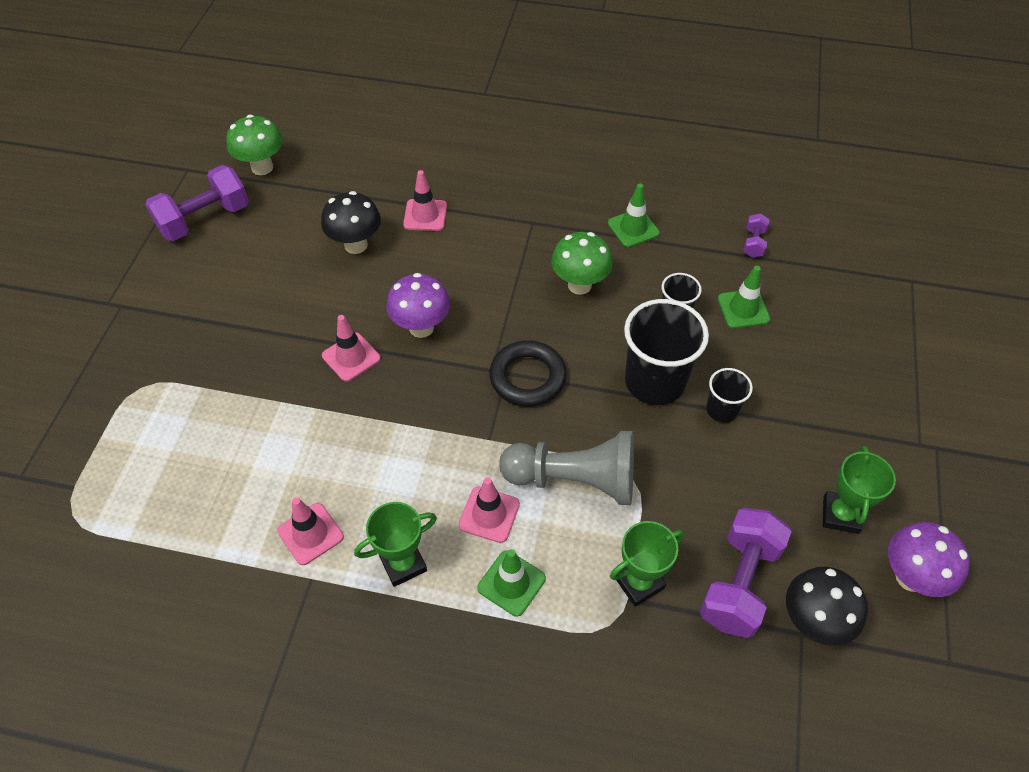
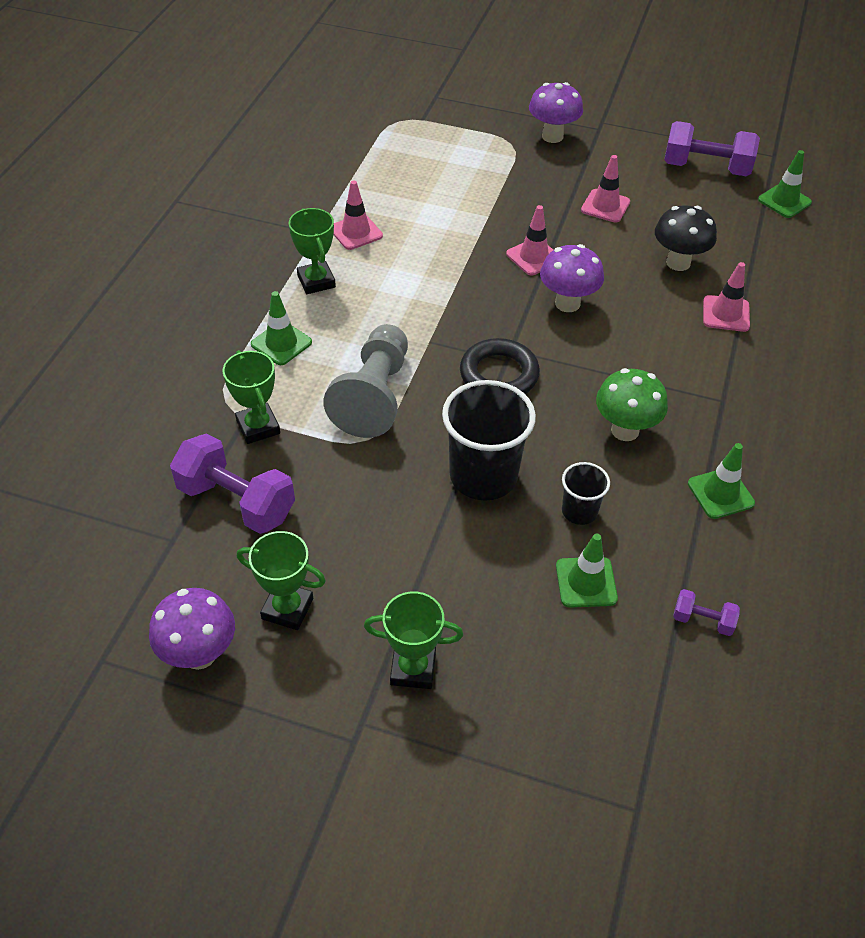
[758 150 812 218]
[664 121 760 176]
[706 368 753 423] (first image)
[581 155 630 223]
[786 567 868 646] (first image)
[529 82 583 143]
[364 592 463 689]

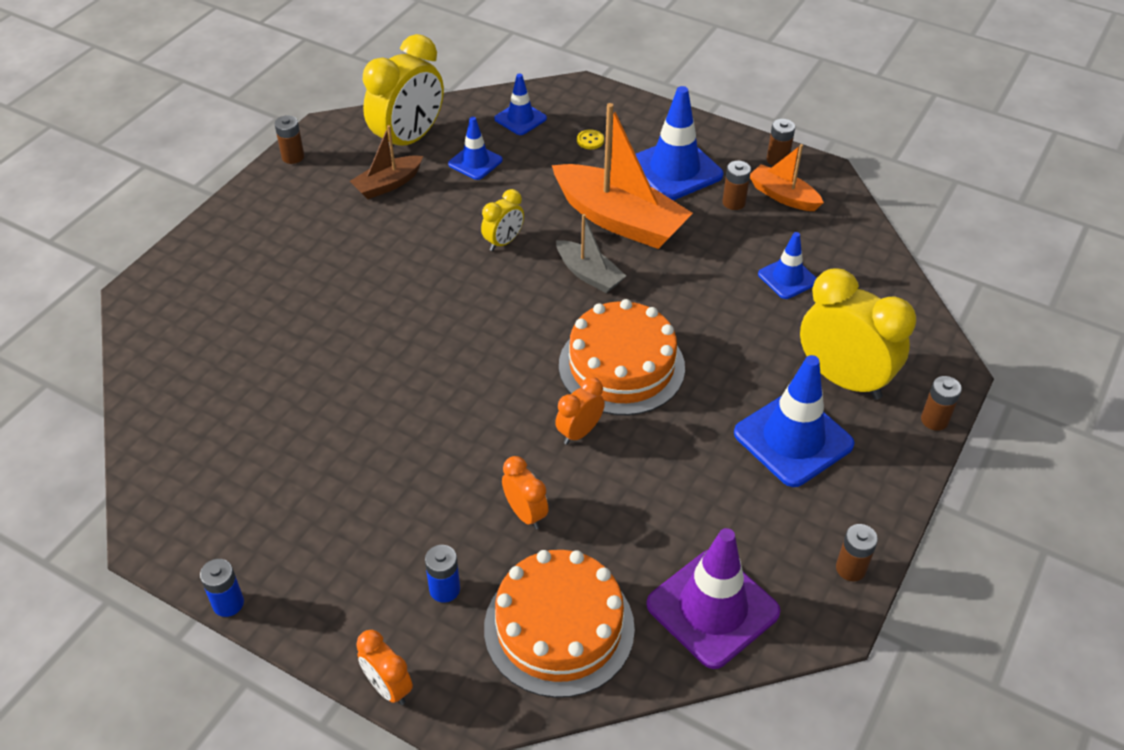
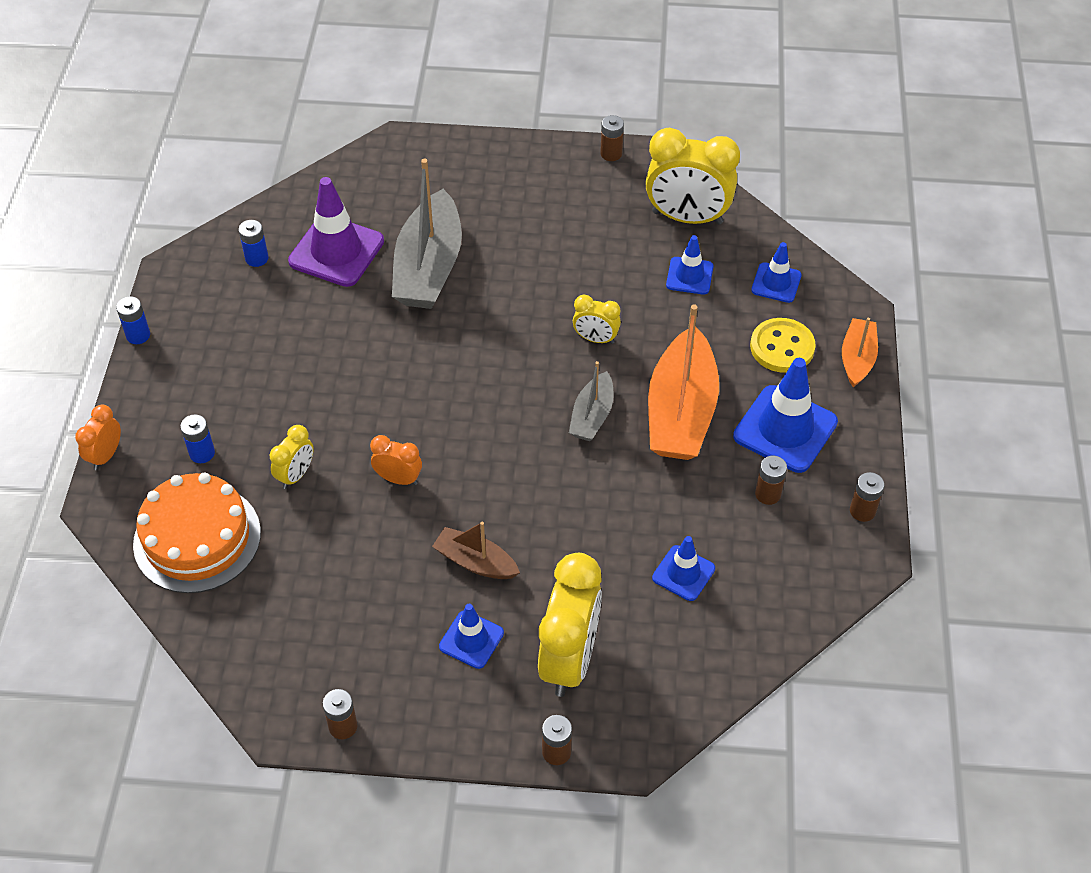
[432 522 520 579]
[750 318 816 373]
[842 318 878 387]
[559 299 685 415] (first image)
[439 604 504 669]
[270 425 314 489]
[288 177 384 287]
[392 159 462 309]
[239 220 268 267]

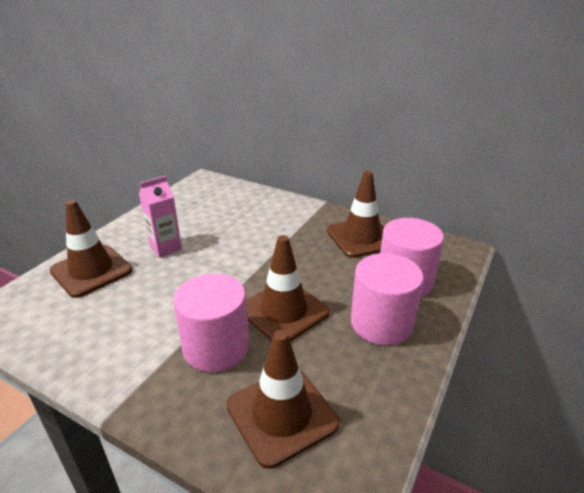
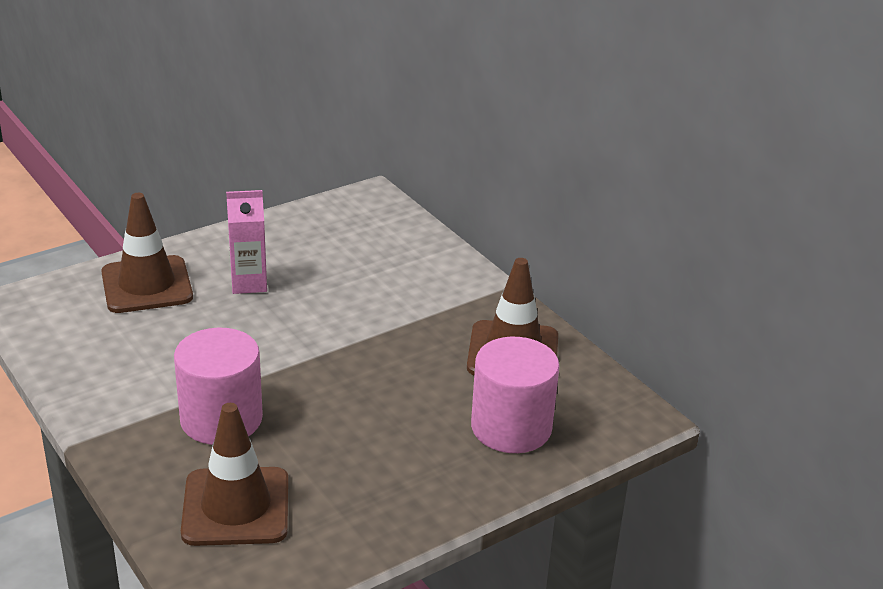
[246 235 330 342] (first image)
[351 253 424 345] (first image)

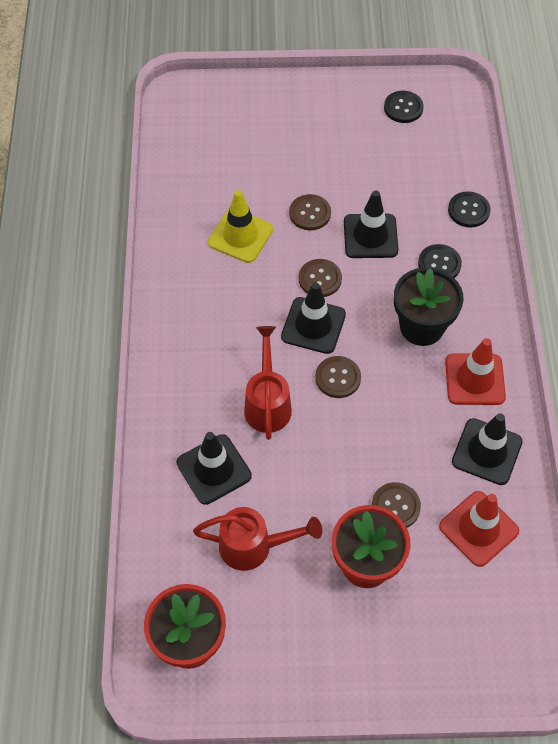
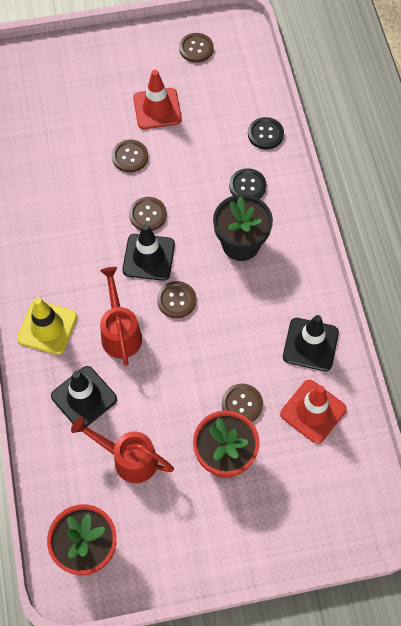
[179 33 214 63]
[17 297 77 355]
[344 190 399 258] (first image)
[133 70 182 129]
[71 416 174 483]

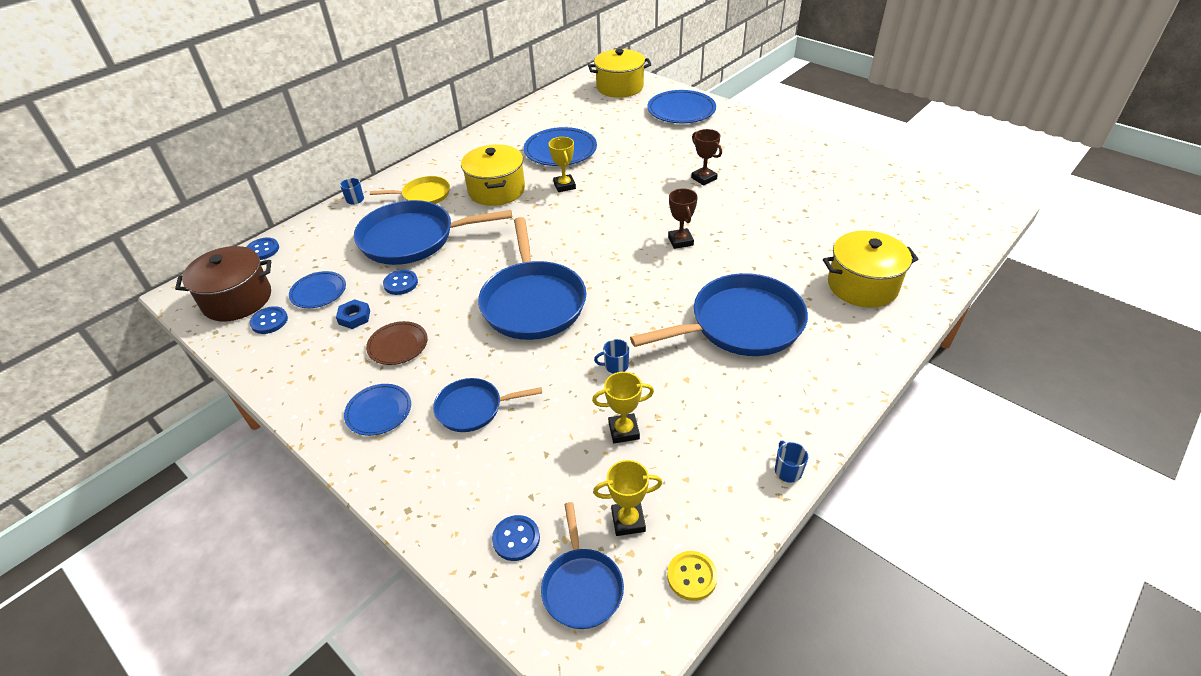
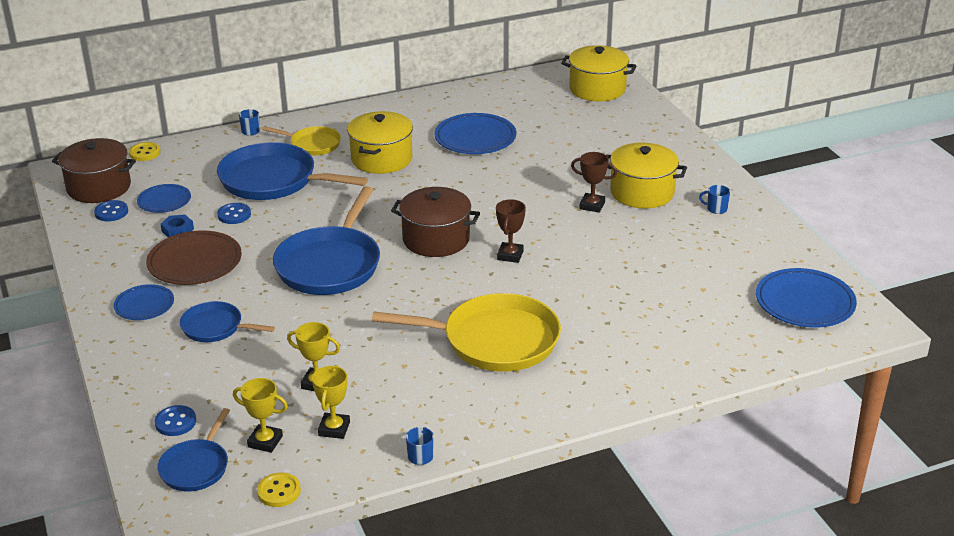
[756 268 857 328]
[571 152 617 213]
[312 365 350 439]
[606 143 687 208]
[129 142 161 161]
[372 293 561 371]
[146 230 242 285]
[699 185 730 214]
[391 187 480 257]

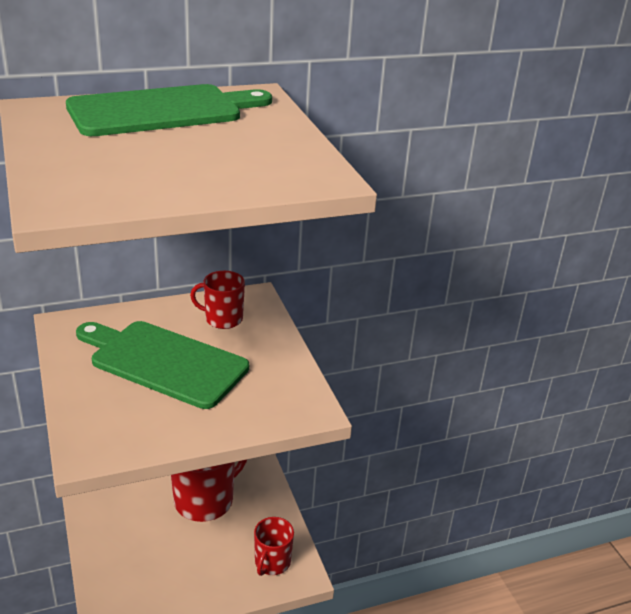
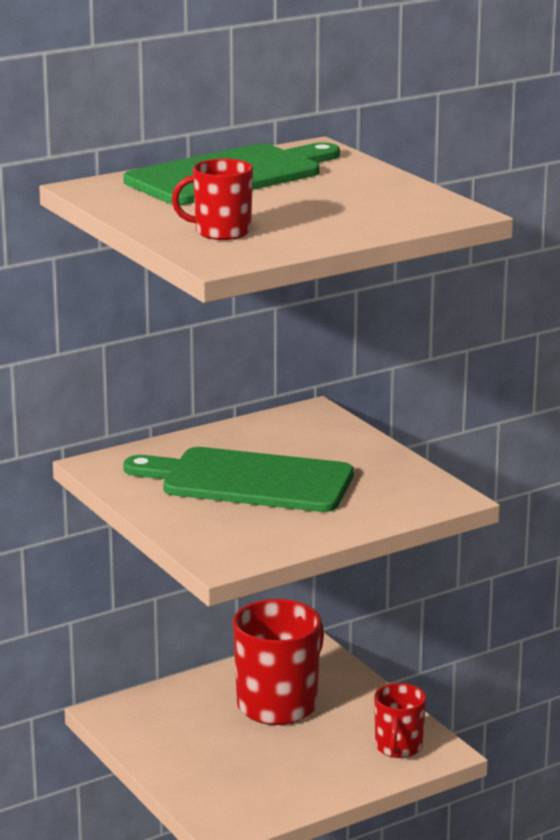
[172 158 253 240]

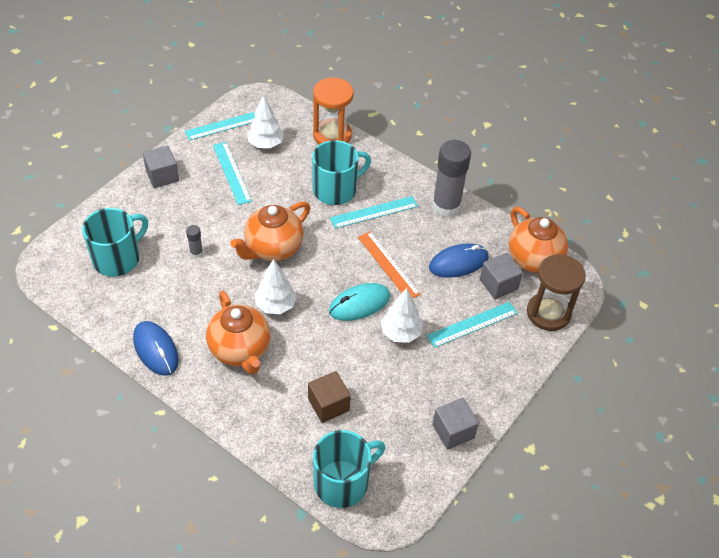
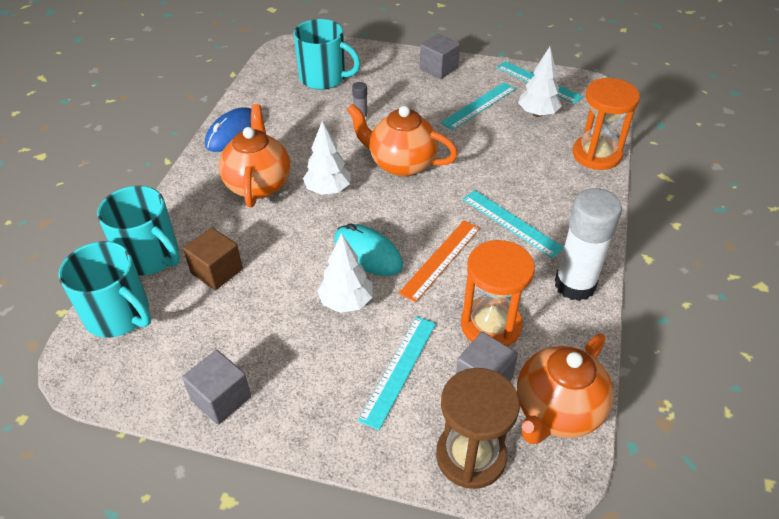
[97 186 180 276]
[555 188 622 301]
[461 240 535 347]
[219 104 290 207]
[358 316 436 430]

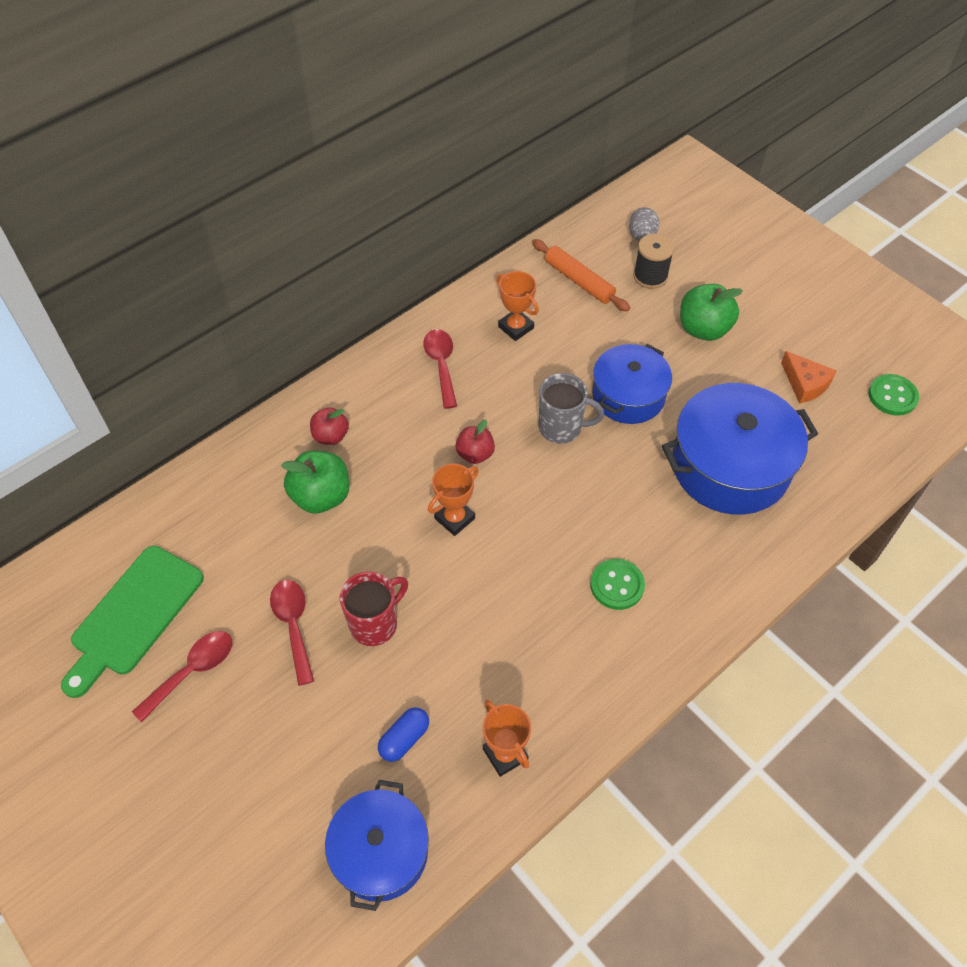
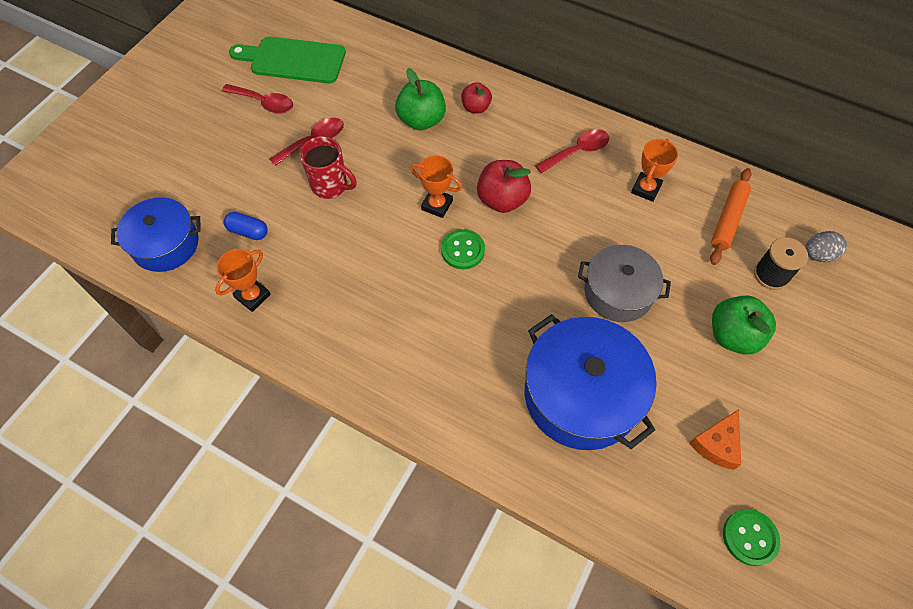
[578 245 671 322]
[539 373 604 444] (first image)
[477 160 531 213]
[441 229 485 269]

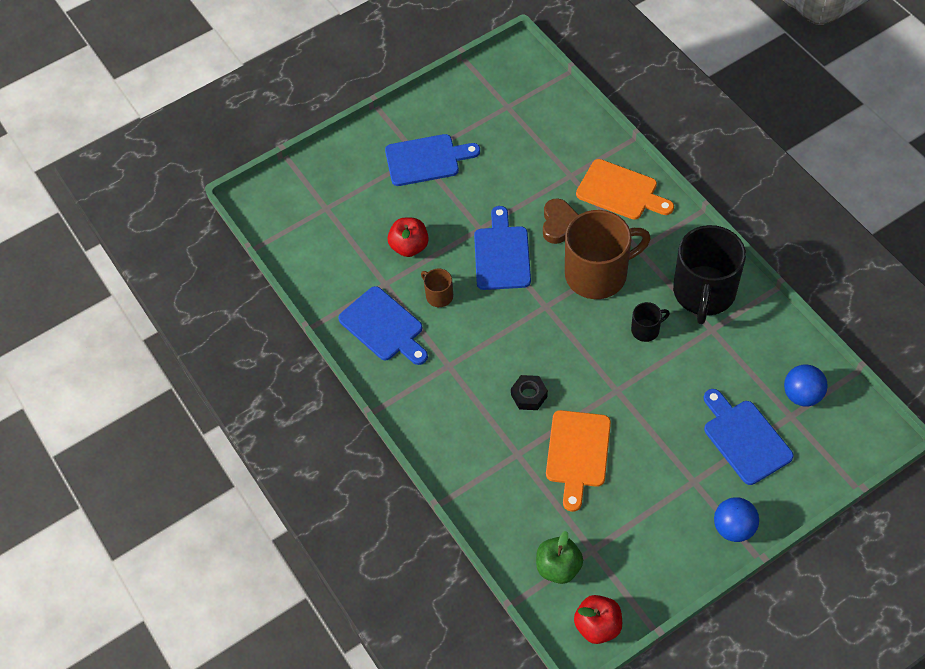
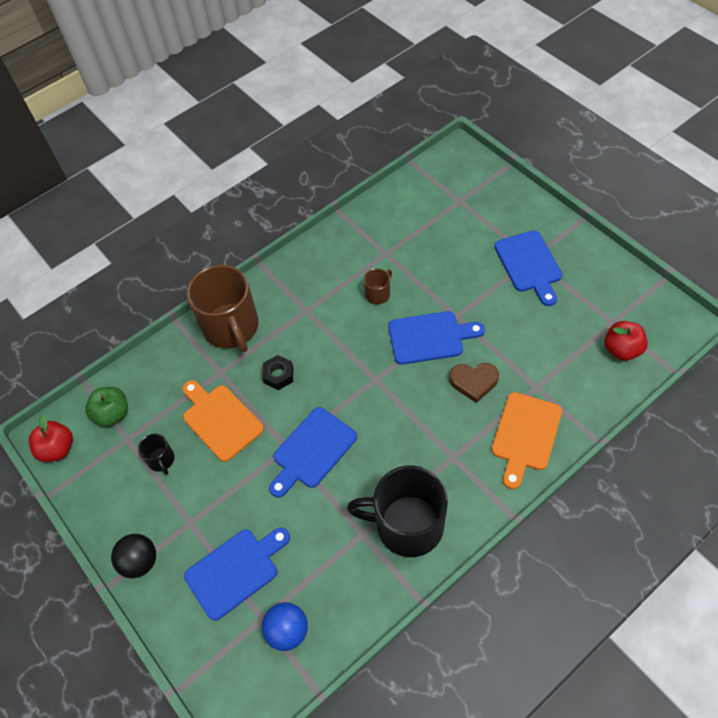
[187 265 259 352]
[605 321 648 361]
[269 407 357 498]
[138 434 175 475]
[182 380 264 462]
[111 534 156 578]

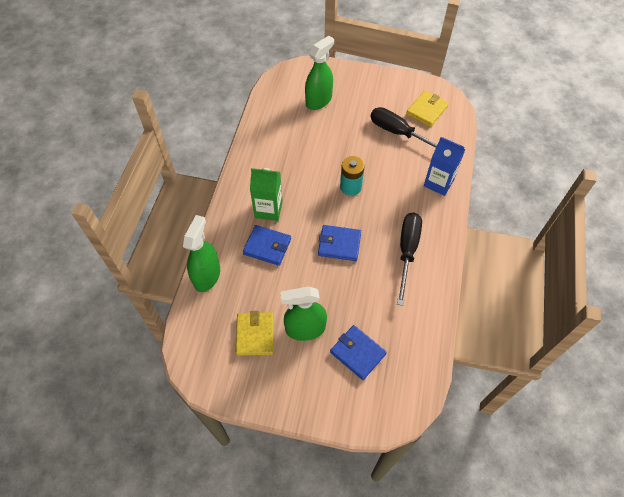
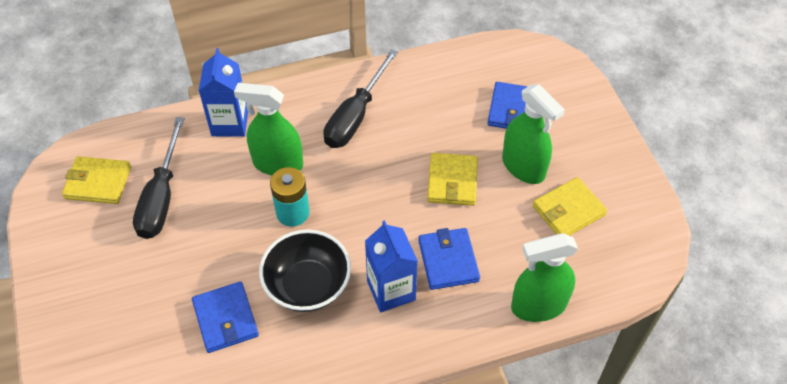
[234 83 303 175]
[365 220 418 312]
[323 49 398 148]
[192 281 259 353]
[427 153 478 206]
[259 229 351 312]

